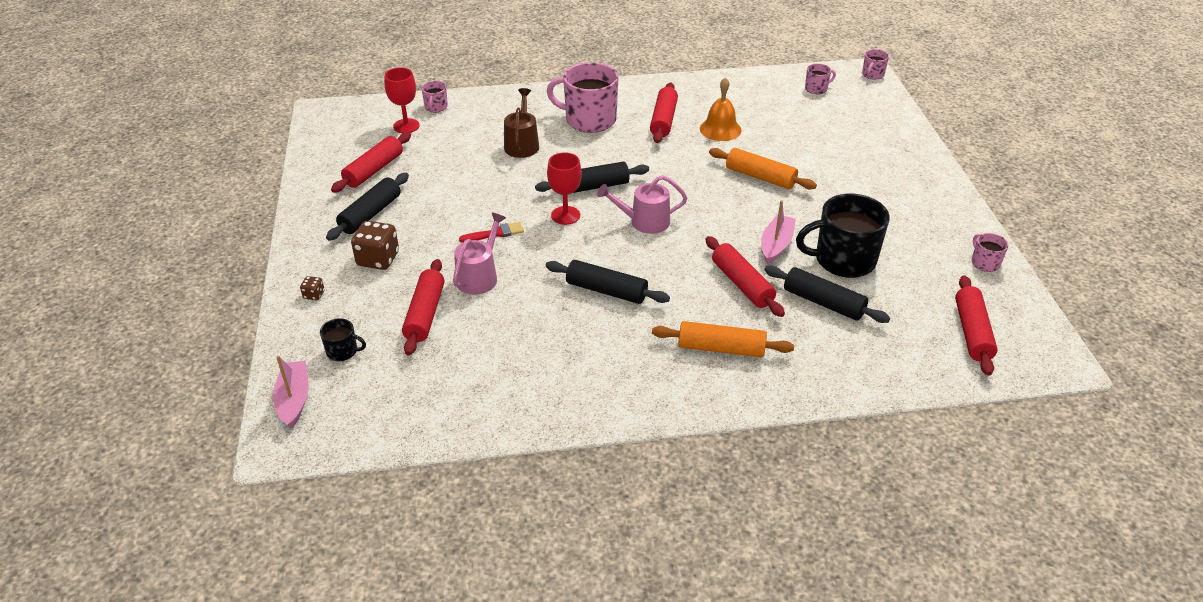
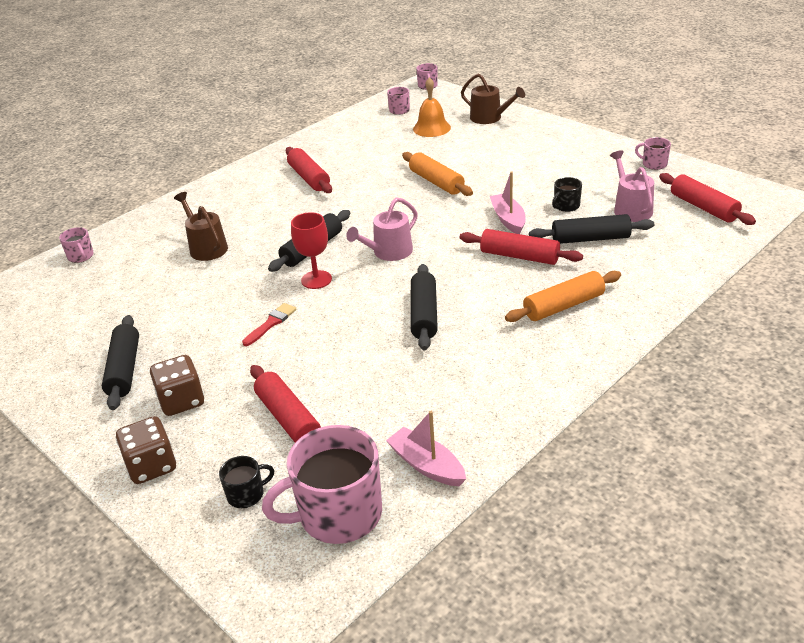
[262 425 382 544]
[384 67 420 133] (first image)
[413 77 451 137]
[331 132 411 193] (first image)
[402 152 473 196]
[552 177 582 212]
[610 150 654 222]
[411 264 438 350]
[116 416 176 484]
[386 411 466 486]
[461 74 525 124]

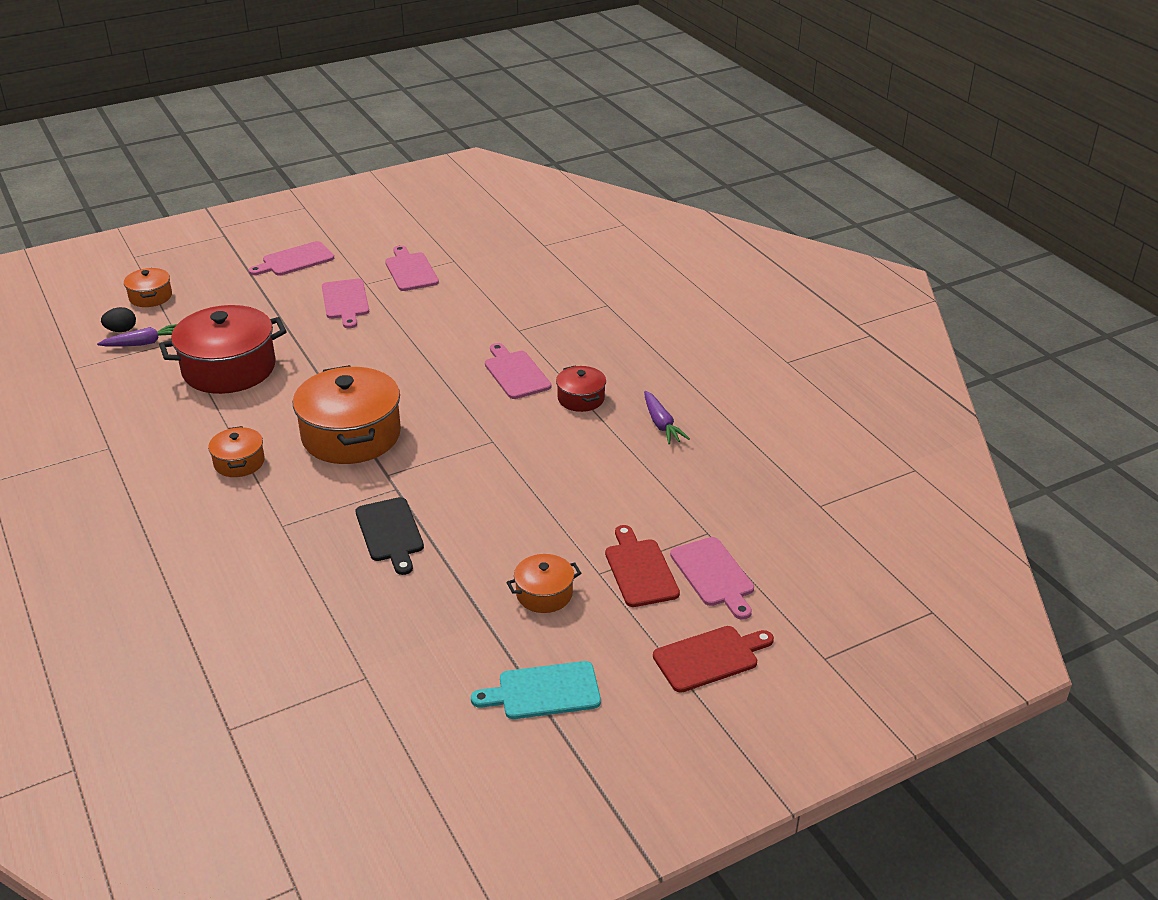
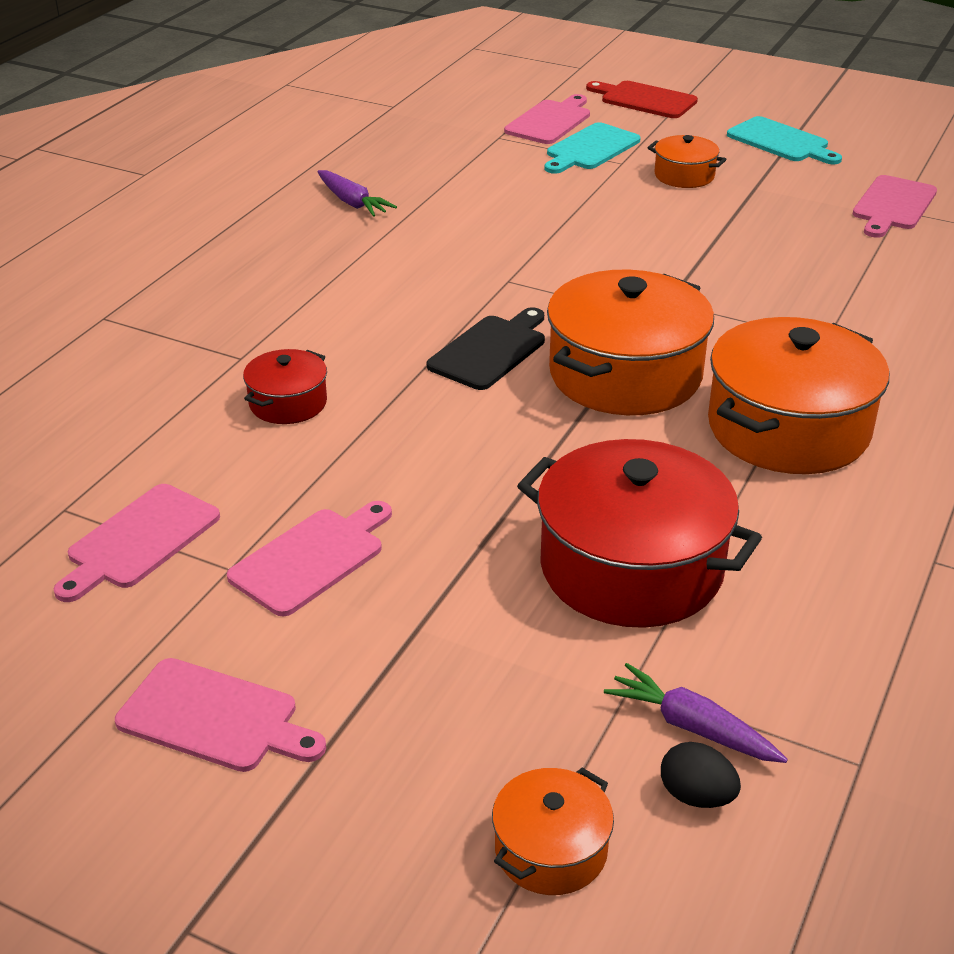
[853 175 937 238]
[243 349 327 424]
[317 170 397 217]
[708 317 889 474]
[427 307 545 390]
[544 122 641 174]

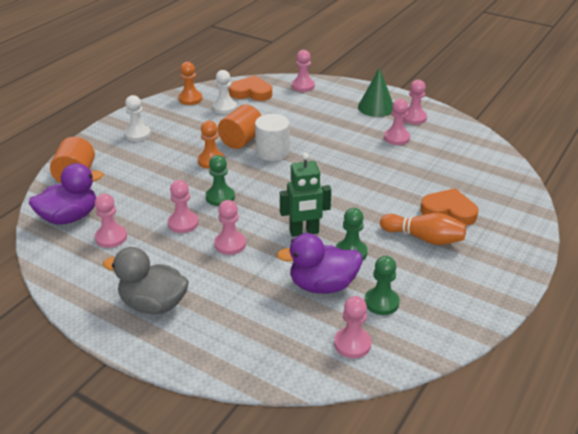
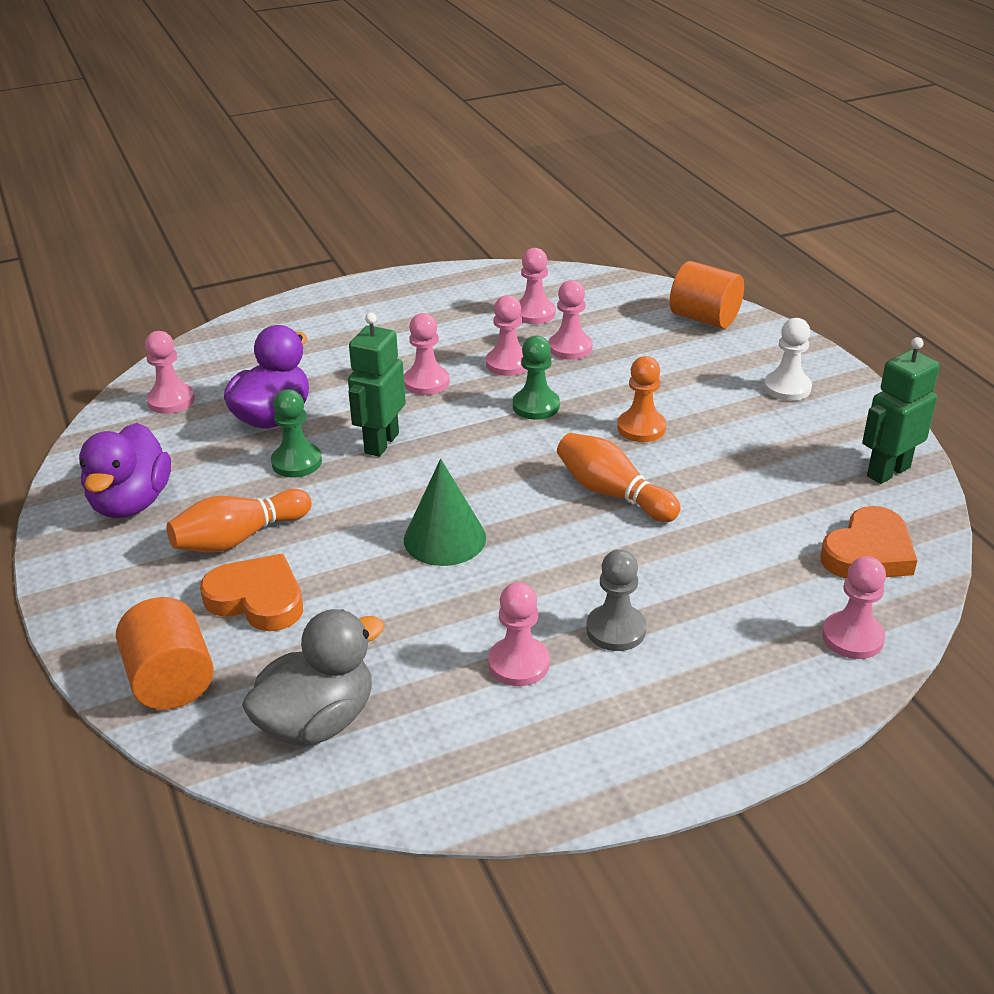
[862 337 940 484]
[404 459 486 566]
[213 70 237 114] (first image)
[548 280 593 360]
[116 597 214 709]
[557 433 681 522]
[79 423 171 518]
[200 554 303 631]
[242 609 384 746]
[364 256 400 315] (first image)
[586 549 646 651]

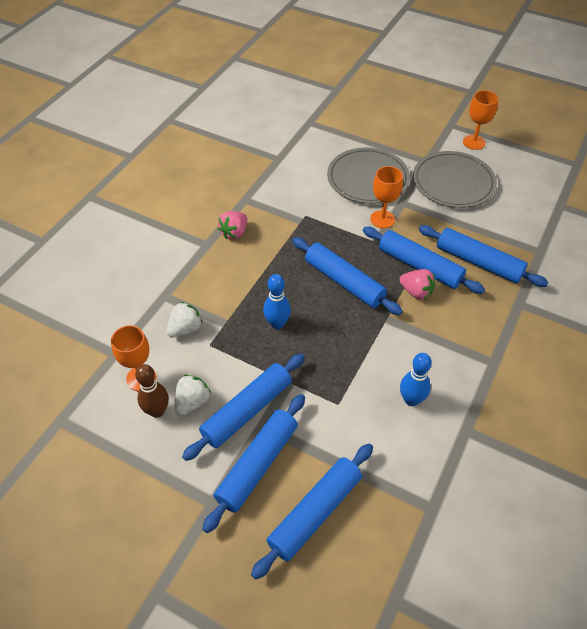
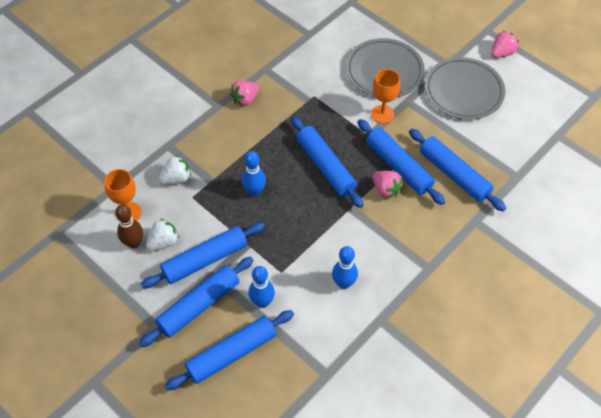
[491 31 519 58]
[248 266 275 308]

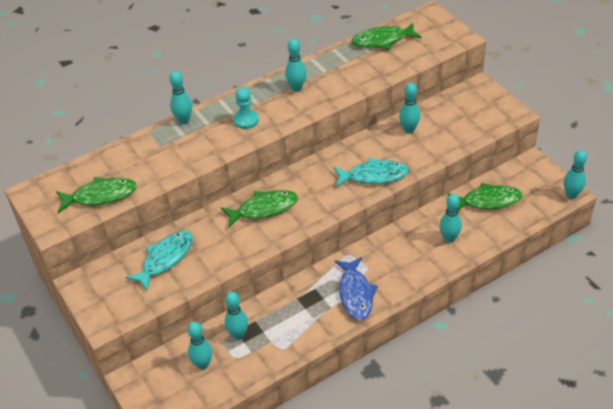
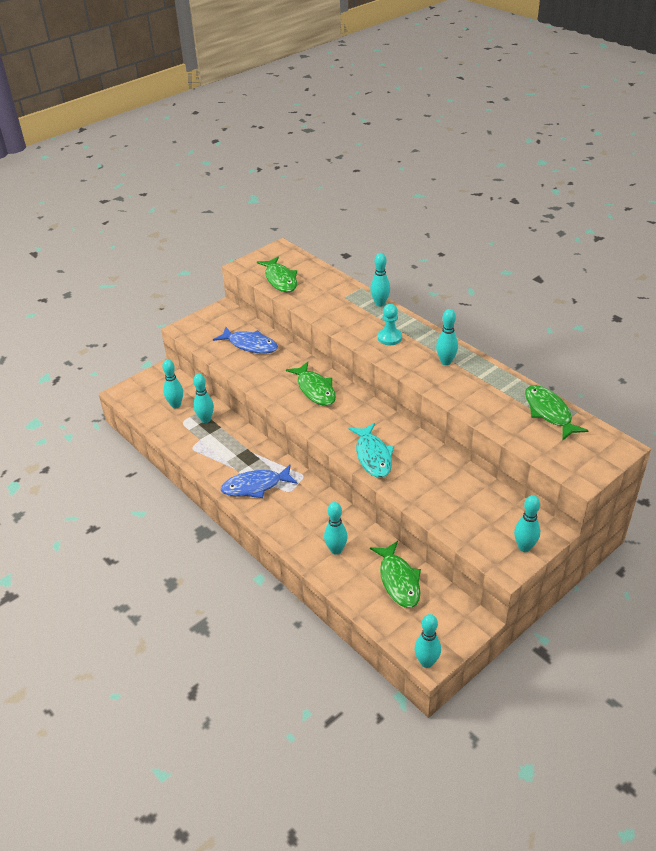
[514 495 540 552]
[213 327 278 354]

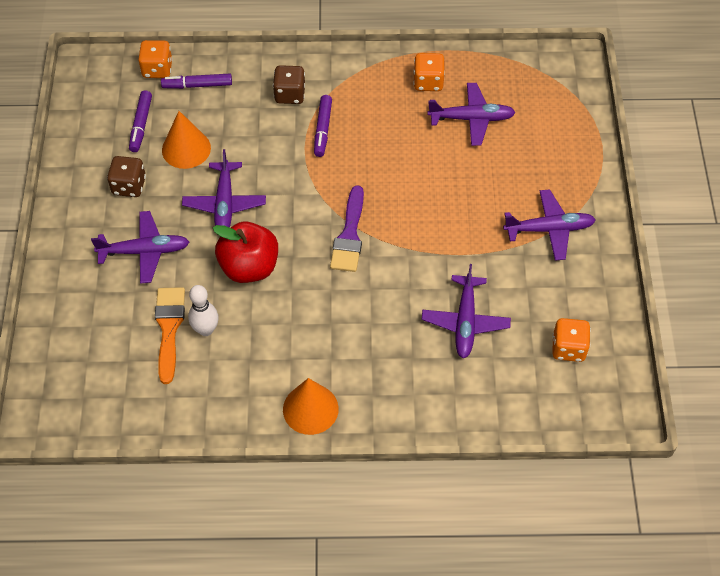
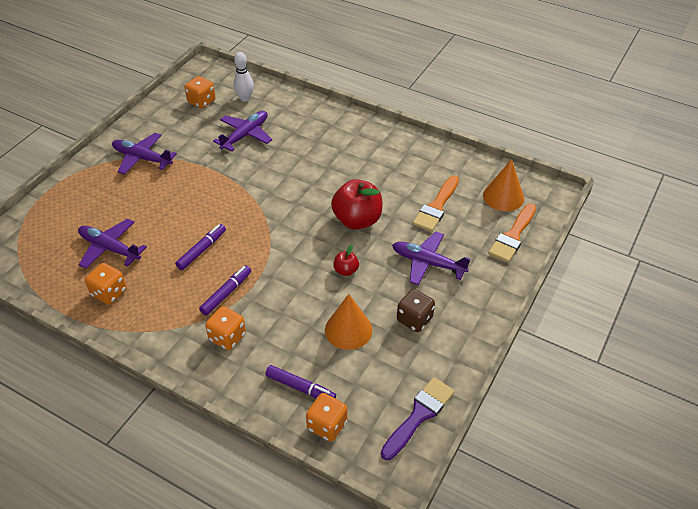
[205 306 246 350]
[175 224 226 270]
[333 245 359 276]
[381 377 455 460]
[233 52 254 102]
[483 159 524 211]
[488 204 536 263]

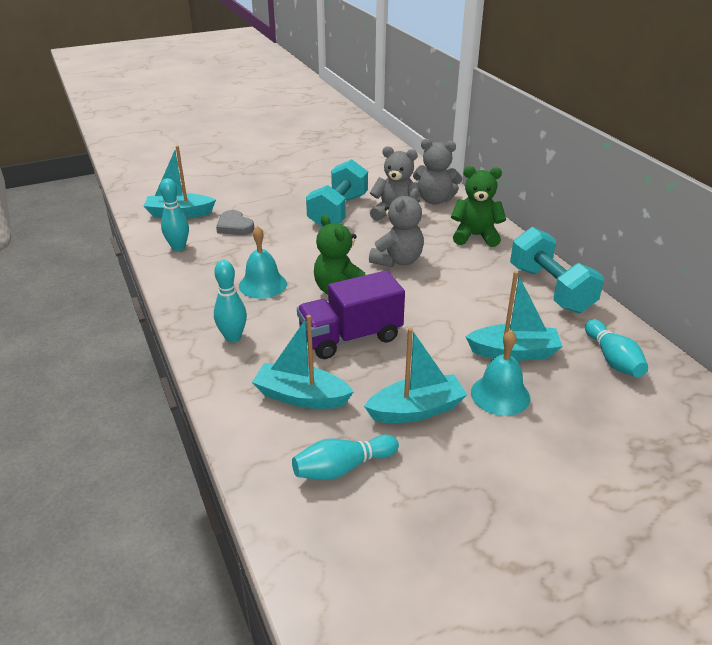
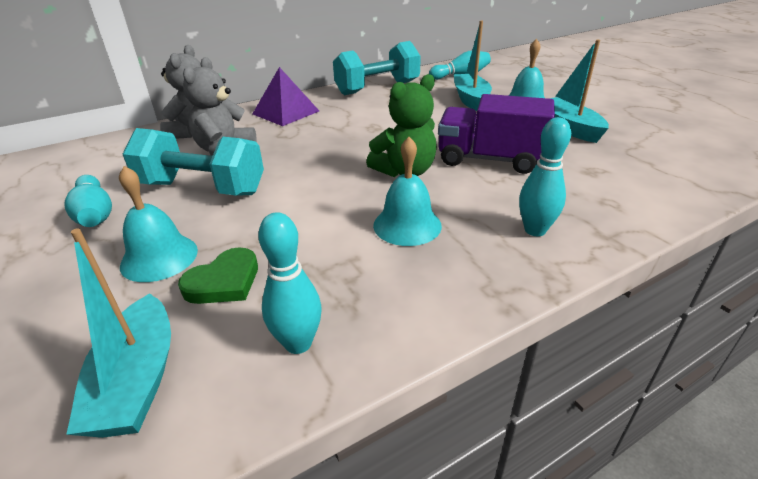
[253 67 319 126]
[369 188 424 267] (first image)
[178 247 258 304]
[438 94 555 174]
[252 315 354 409] (first image)
[64 175 112 227]
[119 166 198 282]

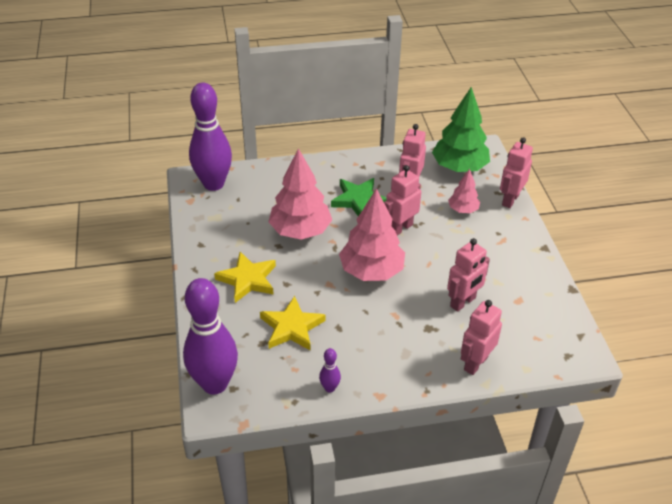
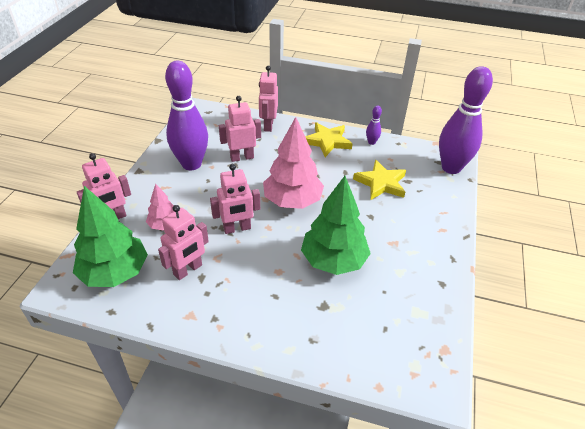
[165 61 208 170]
[301 176 371 275]
[331 178 387 216] (first image)
[305 122 353 157]
[259 65 278 132]

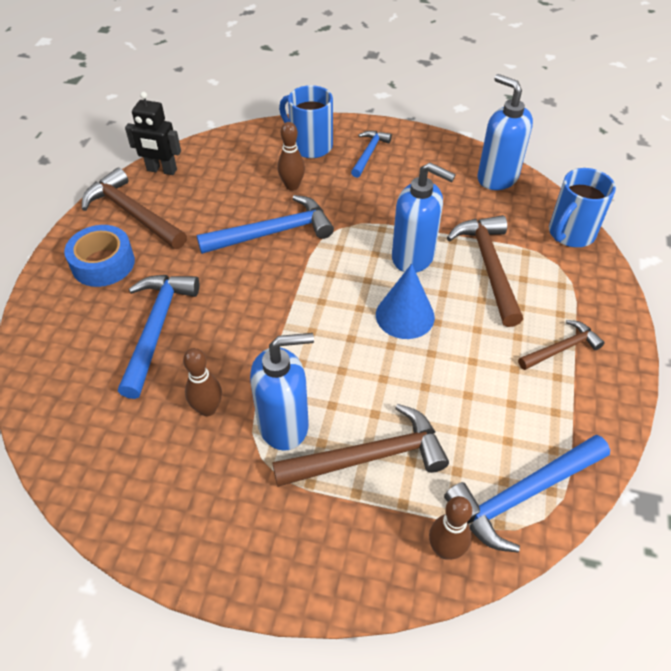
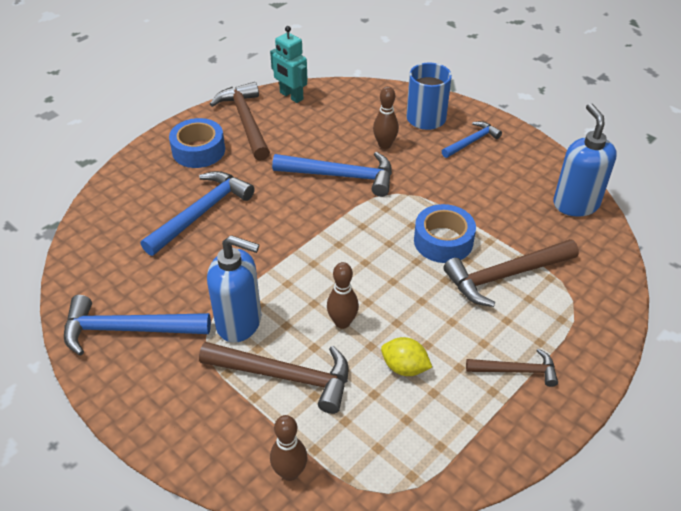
[270 26 308 103]
[414 204 476 263]
[549 168 616 247] (first image)
[443 239 579 307]
[376 264 435 339] (first image)
[327 262 359 329]
[64 295 211 356]
[381 337 432 376]

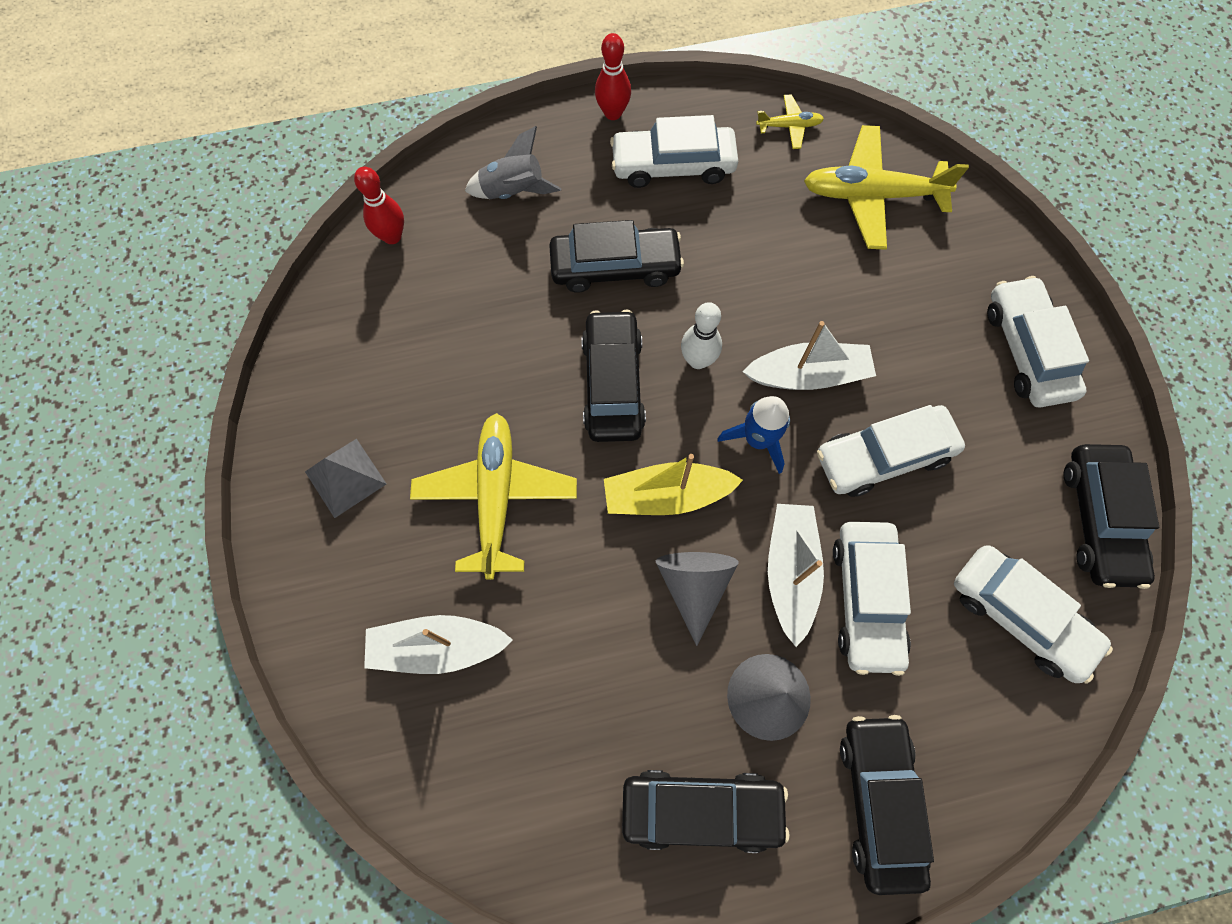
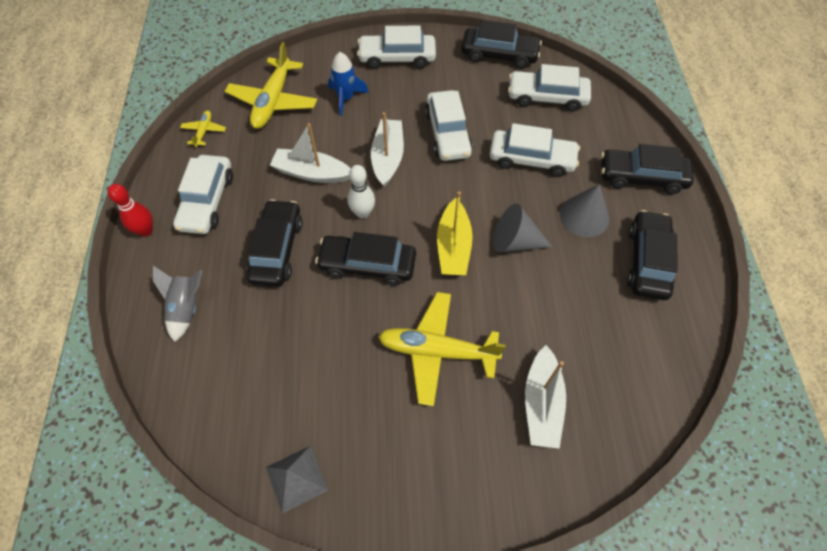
[354 167 404 244] (first image)
[328 52 369 116]
[266 446 328 514]
[270 123 351 183]
[508 64 591 112]

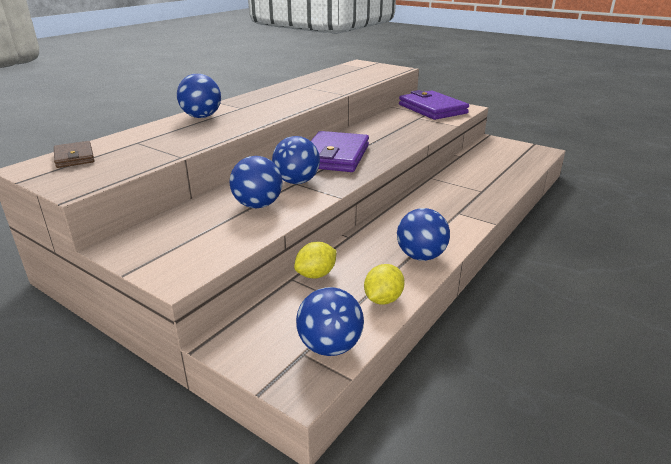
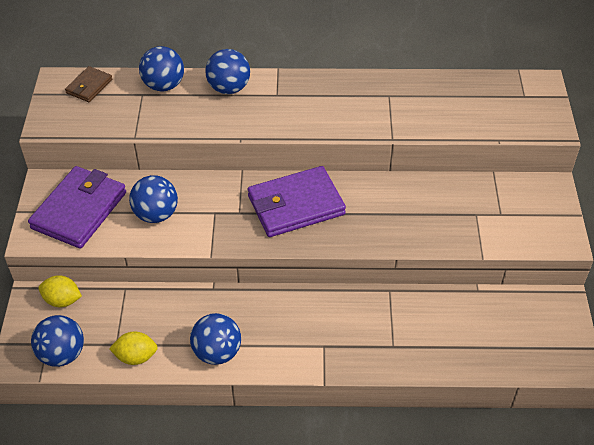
[28 166 126 249]
[139 46 184 91]
[39 275 82 307]

